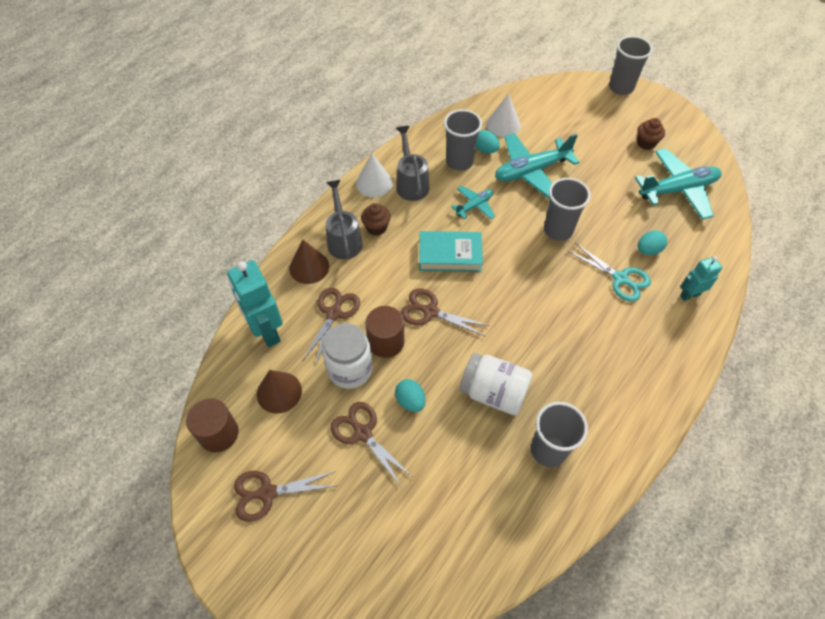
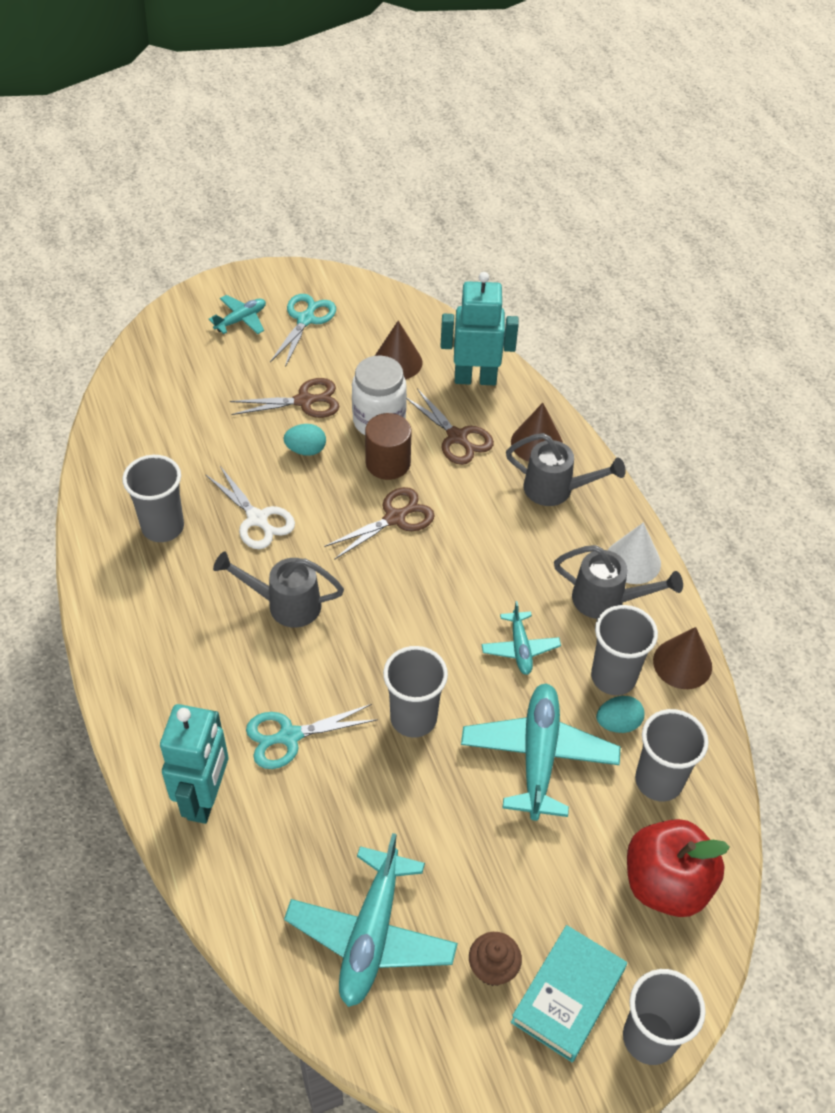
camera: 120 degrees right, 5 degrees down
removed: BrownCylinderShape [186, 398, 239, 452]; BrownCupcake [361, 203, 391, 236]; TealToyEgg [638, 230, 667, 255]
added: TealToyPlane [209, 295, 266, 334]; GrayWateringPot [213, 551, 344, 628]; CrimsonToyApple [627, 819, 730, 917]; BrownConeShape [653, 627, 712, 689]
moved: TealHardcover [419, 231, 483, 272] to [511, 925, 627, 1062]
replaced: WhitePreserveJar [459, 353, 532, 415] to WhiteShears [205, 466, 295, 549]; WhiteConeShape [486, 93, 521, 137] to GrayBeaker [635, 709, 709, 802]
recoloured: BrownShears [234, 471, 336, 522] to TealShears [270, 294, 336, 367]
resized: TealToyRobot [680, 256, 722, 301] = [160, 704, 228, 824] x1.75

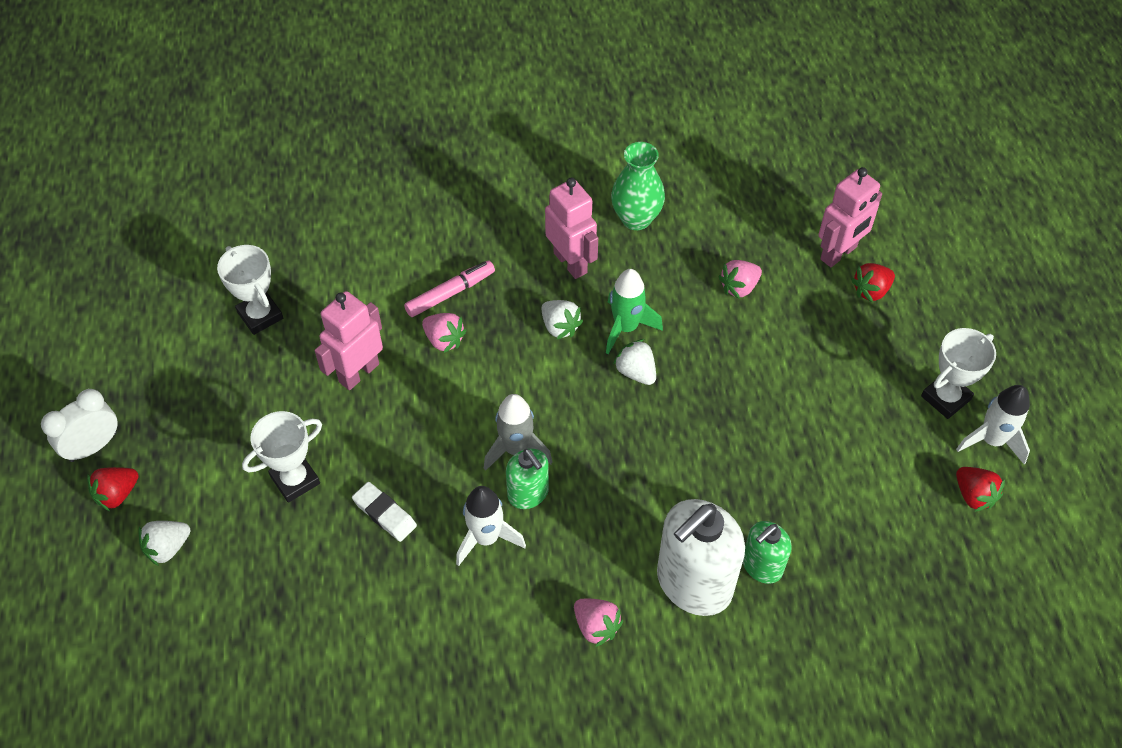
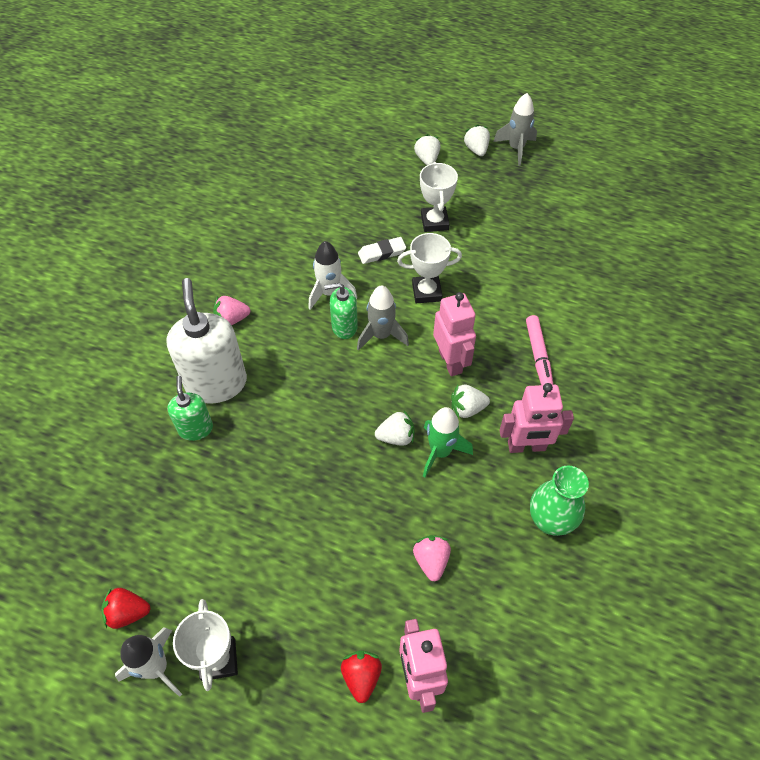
camera: 120 degrees right, 0 degrees up
removed: PinkToyStrawberry [422, 313, 466, 353]
moved: WhiteTrophy [217, 245, 283, 335] to [397, 233, 462, 303]; PinkToyRobot [314, 291, 383, 390] to [433, 292, 476, 376]
replaced: WhiteBedsideClock [41, 389, 118, 462] to GrayToyRocket [493, 93, 537, 166]
recoloured: CrimsonToyStrawberry [87, 467, 139, 511] to WhiteToyStrawberry [464, 125, 490, 156]

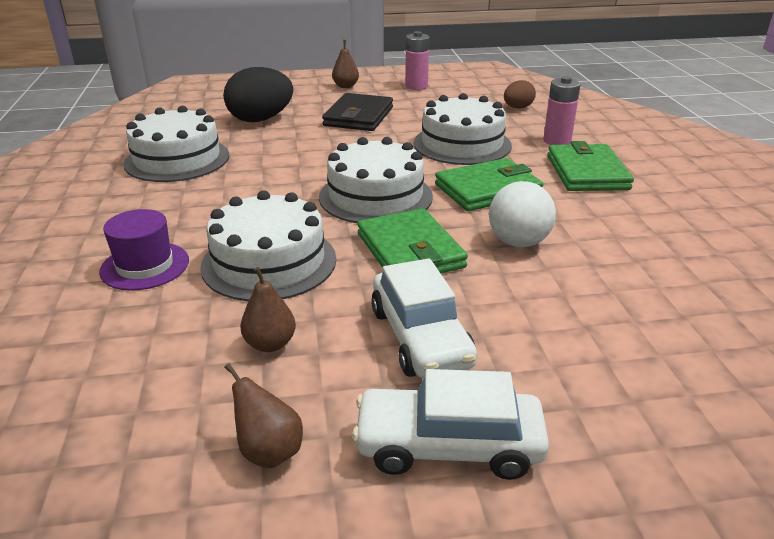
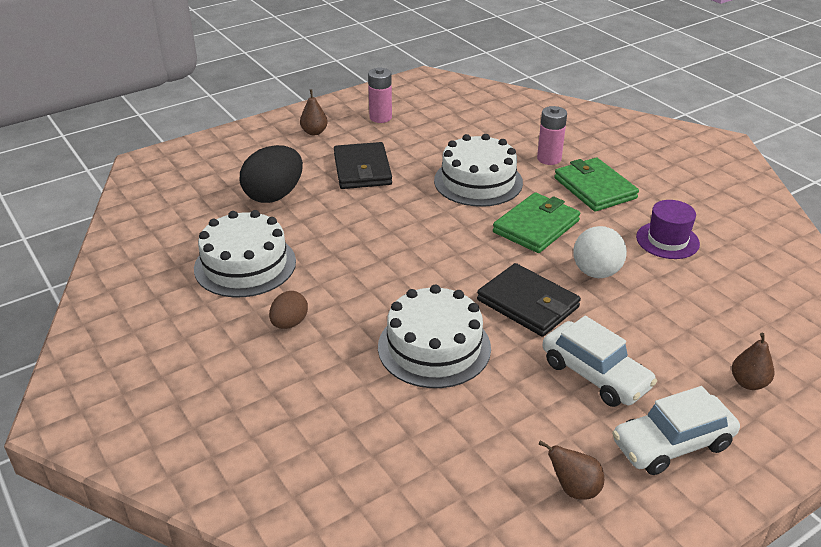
camera: 25 degrees left, 5 degrees up
removed: WhiteGateau [319, 137, 433, 223]
moved: VioletHat [99, 209, 189, 290] to [636, 200, 700, 259]; BrownPearFruit [240, 267, 296, 352] to [732, 333, 774, 390]; BrownToyEgg [504, 80, 536, 109] to [269, 291, 308, 329]
recoloured: GreenBillfold [357, 208, 468, 273] to BlackBillfold [477, 263, 581, 337]

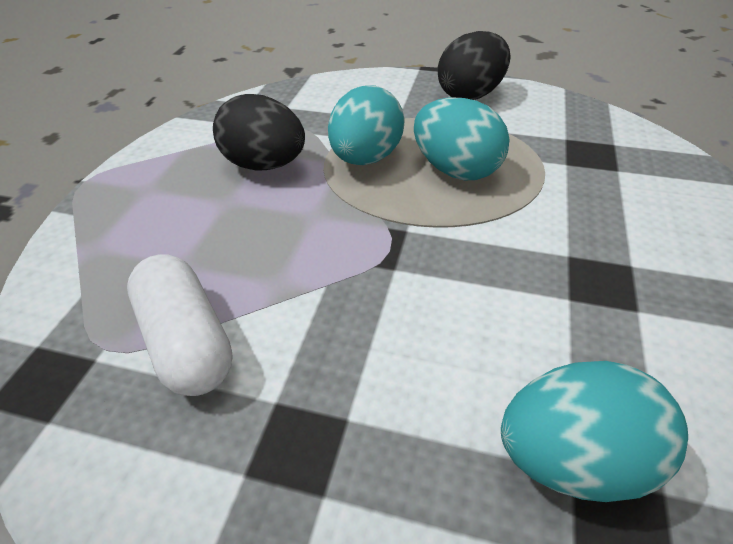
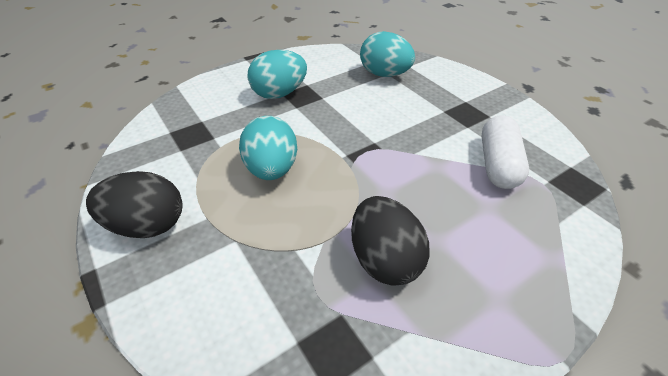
camera: 140 degrees left, 0 degrees up
moved: TealToyEgg [328, 85, 405, 165] to [248, 50, 307, 99]

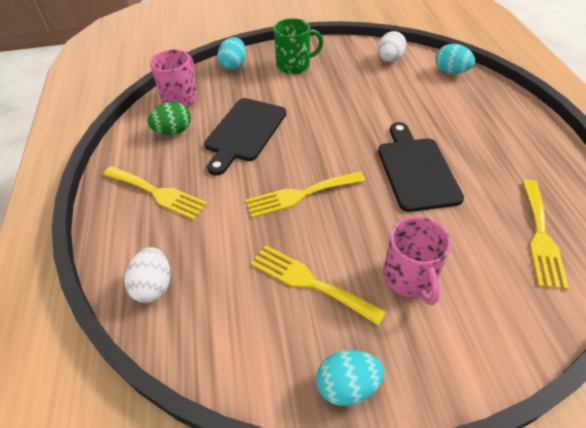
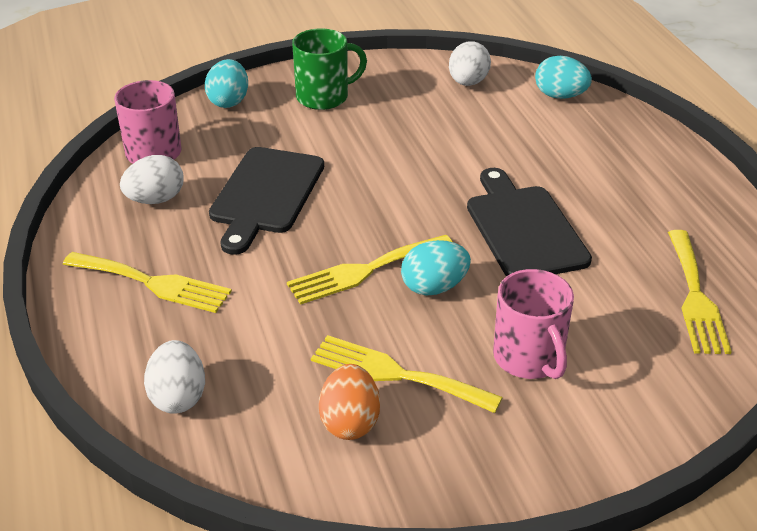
camera: 10 degrees left, 10 degrees down
added: BrightOrangeToyEgg [319, 364, 380, 440]
moved: TealToyEgg [316, 350, 384, 406] to [401, 240, 471, 295]
recoloured: GreenToyEgg [147, 102, 191, 135] to WhiteToyEgg [120, 155, 184, 204]

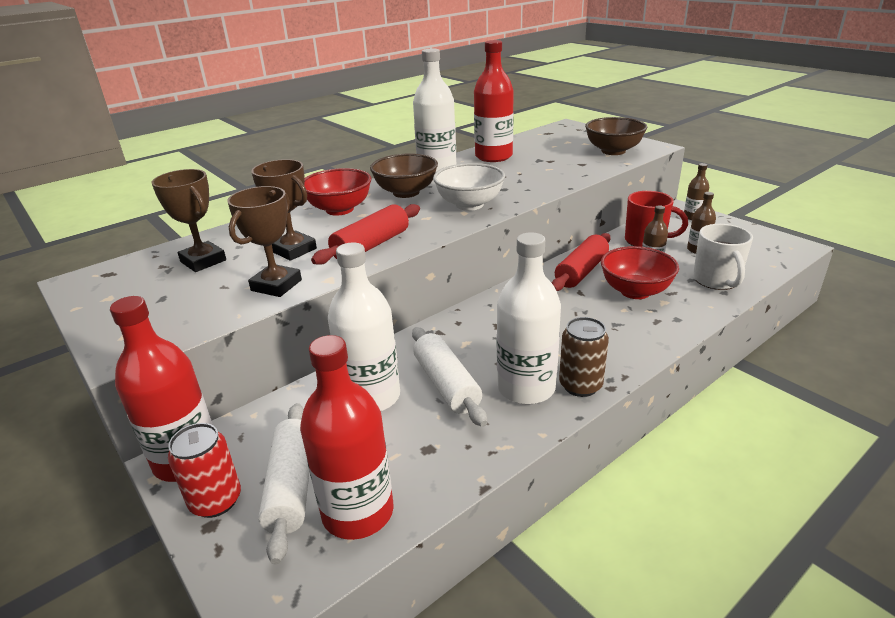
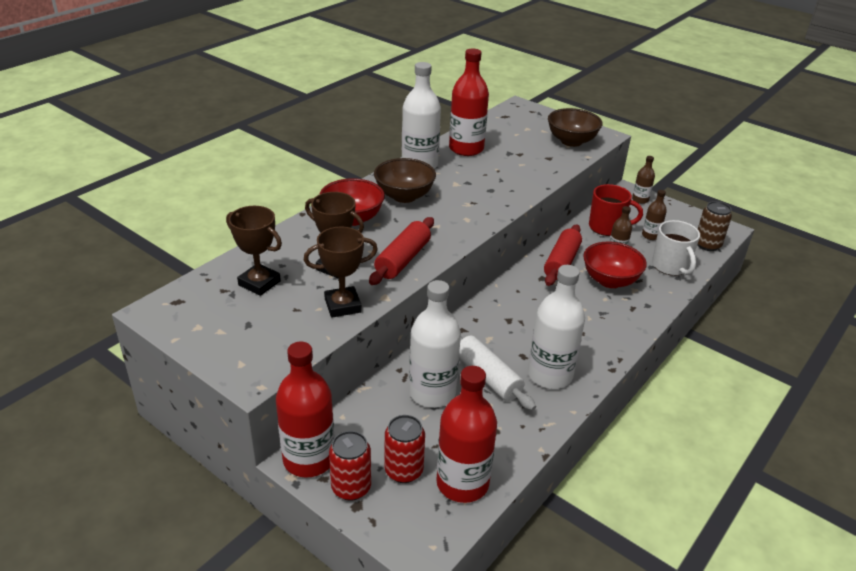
camera: 15 degrees left, 5 degrees up
removed: WhiteServingBowl [433, 163, 505, 211]
moved: BrownCan [559, 317, 609, 397] to [697, 201, 732, 251]
replaced: WhiteDoughRoller [258, 403, 309, 564] to CrimsonCan [385, 415, 425, 483]
turned: BrownTrophy [227, 186, 302, 297] = [304, 226, 378, 318] 60 degrees clockwise

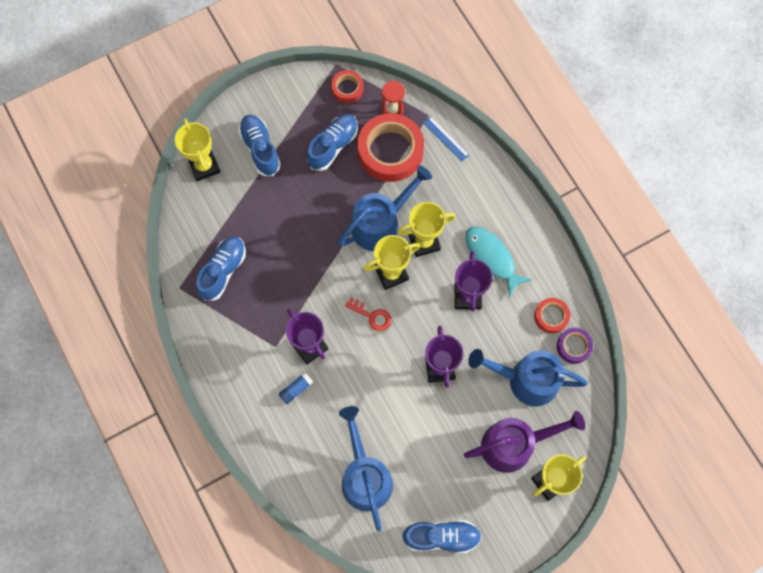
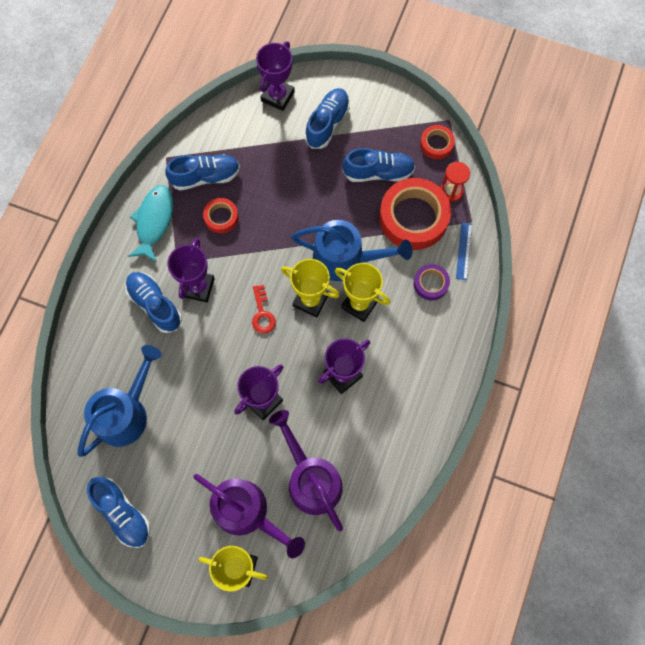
camera: 50 degrees right, 0 degrees up
moved: TealFish [465, 227, 532, 297] to [128, 185, 173, 262]; CrimsonRollOfTape [534, 298, 570, 334] to [203, 198, 239, 234]; VioletRollOfTape [557, 328, 593, 364] to [414, 264, 450, 301]
replaced: CobaltStickOfGlue [279, 372, 313, 404] to CobaltShoe [125, 272, 182, 333]
recoloured: YellowTrophy [175, 119, 220, 181] to VioletTrophy [256, 41, 295, 111]; CobaltWateringPot [468, 349, 588, 406] to VioletWateringPot [269, 410, 343, 531]

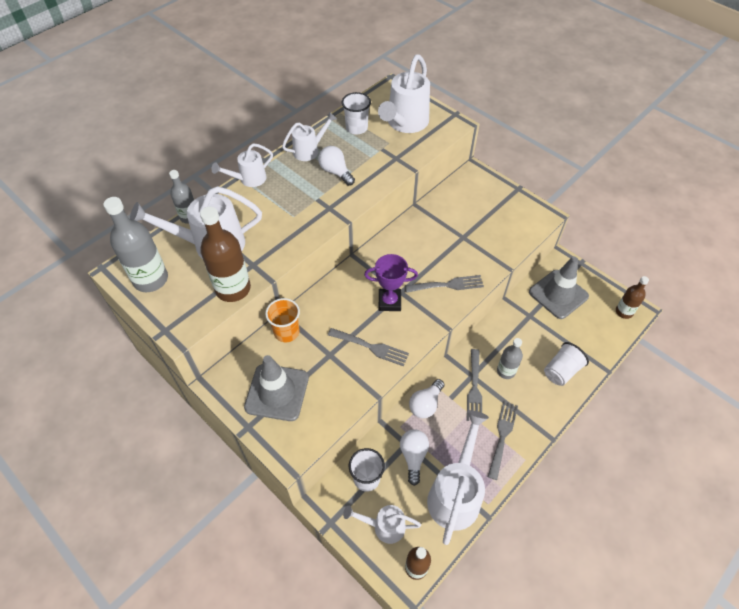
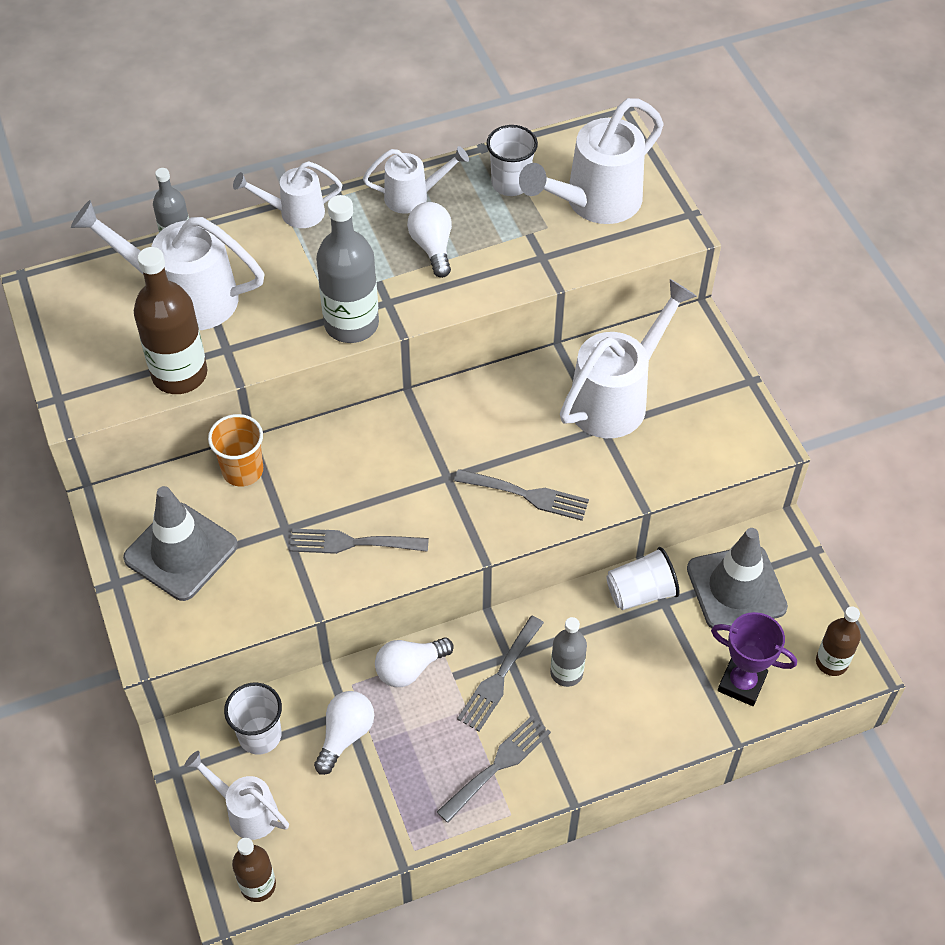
camera: 25 degrees right, 0 degrees up
moved: GrayFlask [103, 197, 168, 292] to [316, 195, 379, 343]; VioletTrophy [364, 254, 418, 311] to [711, 612, 797, 706]; WhiteWateringPot [427, 410, 489, 545] to [560, 279, 697, 438]; WhiteBeaker [544, 342, 589, 386] to [606, 547, 680, 610]
turned: GrayFork [328, 328, 409, 367] = [289, 529, 429, 554] 135 degrees clockwise

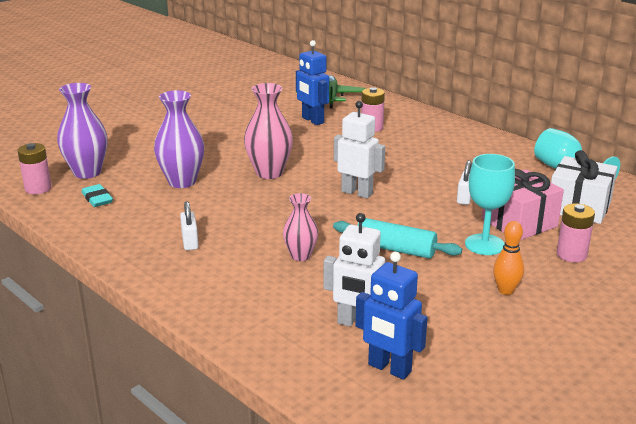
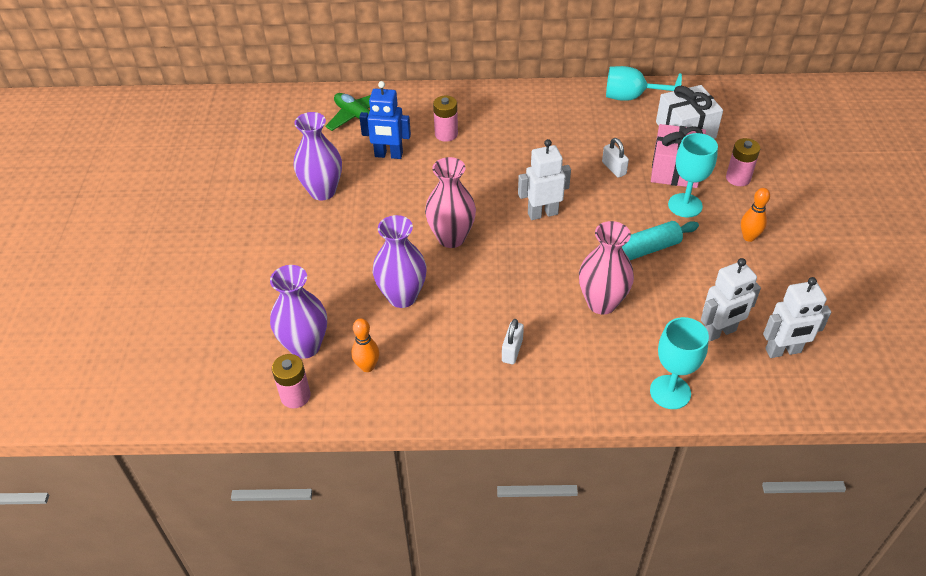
camera: 45 degrees left, 20 degrees up
added: VioletTallVase [293, 112, 342, 200]; TealWineGlass [650, 317, 709, 409]
replaced: TealGumEraser [82, 184, 113, 207] to BrightOrangeBowlingPin [351, 318, 379, 372]
recoloured: CobaltToyRobot [355, 252, 428, 380] to WhiteToyRobot [763, 277, 831, 358]
turned: WhiteLock [180, 201, 199, 250] = [502, 319, 524, 364] 75 degrees clockwise
resized: PinkTallVase [283, 193, 318, 261] = [579, 221, 634, 315] x1.63

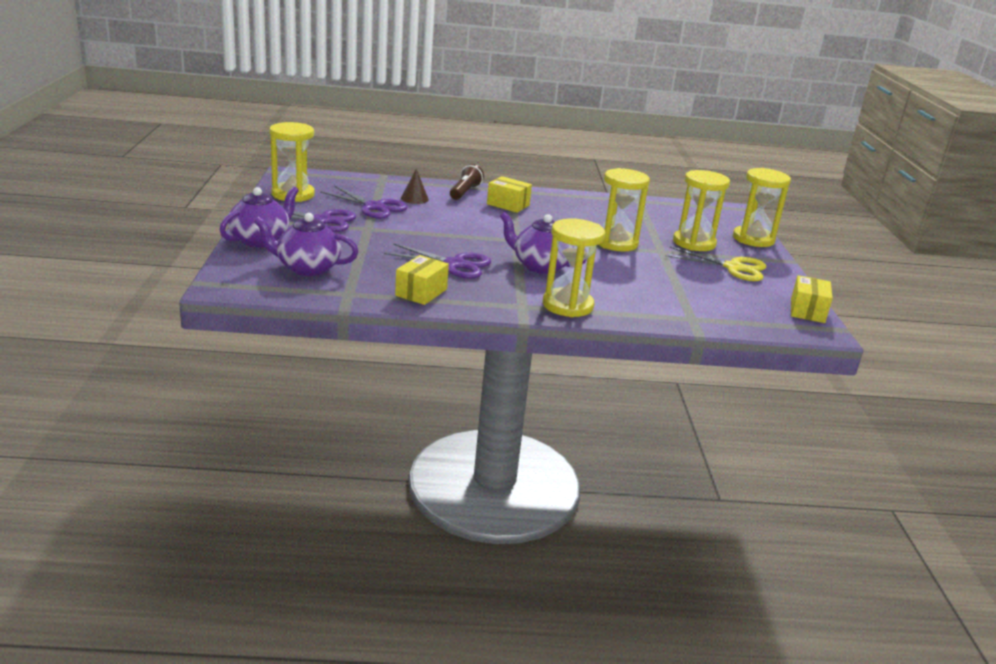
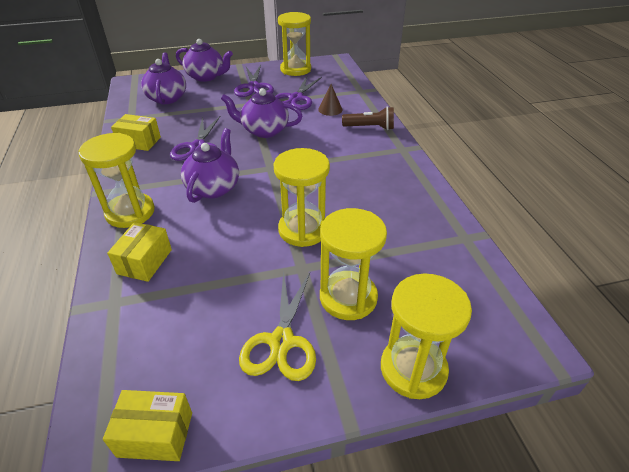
camera: 80 degrees right, 15 degrees up
added: VioletTeapot [221, 88, 302, 138]
moved: YellowParcel [487, 176, 532, 213] to [107, 222, 172, 282]

